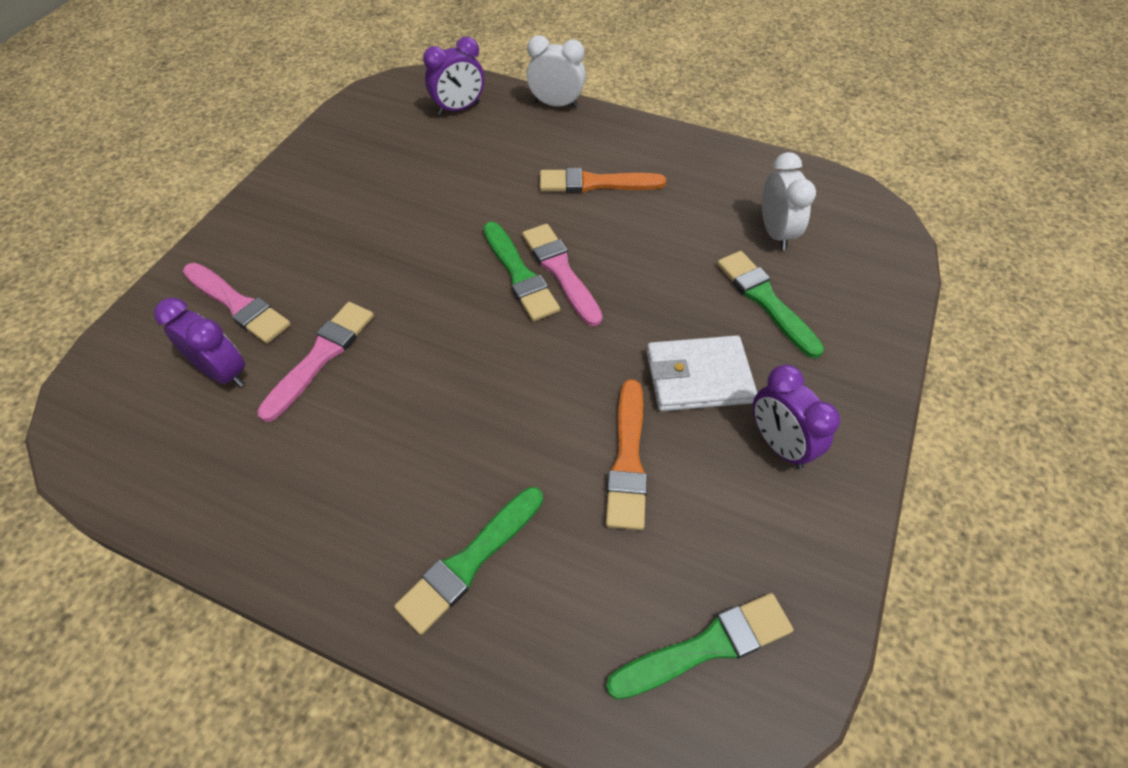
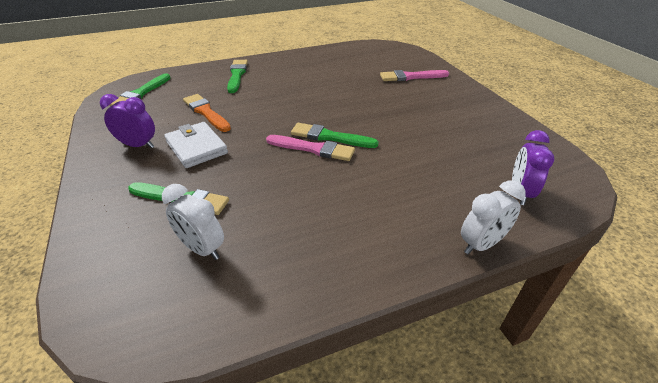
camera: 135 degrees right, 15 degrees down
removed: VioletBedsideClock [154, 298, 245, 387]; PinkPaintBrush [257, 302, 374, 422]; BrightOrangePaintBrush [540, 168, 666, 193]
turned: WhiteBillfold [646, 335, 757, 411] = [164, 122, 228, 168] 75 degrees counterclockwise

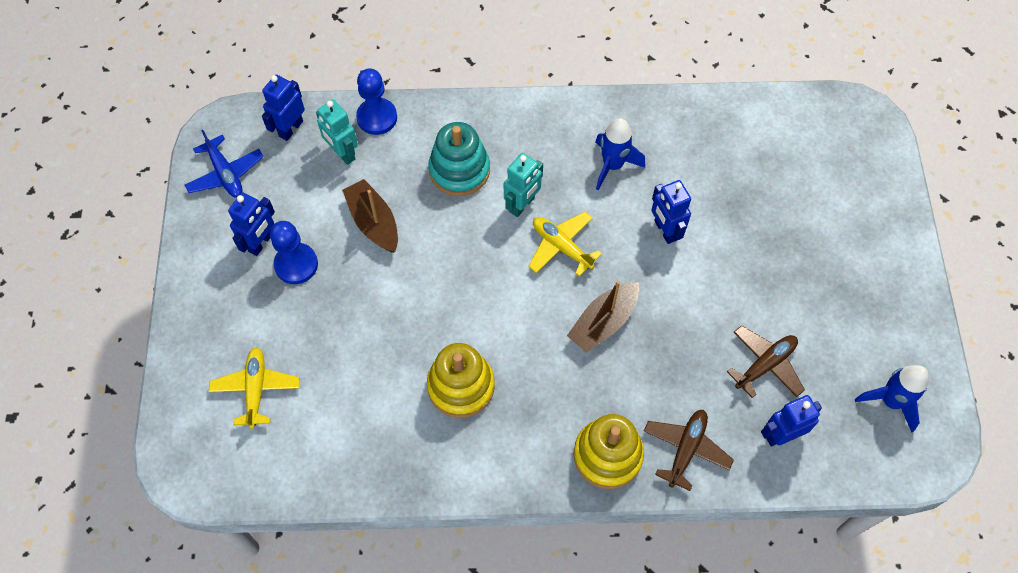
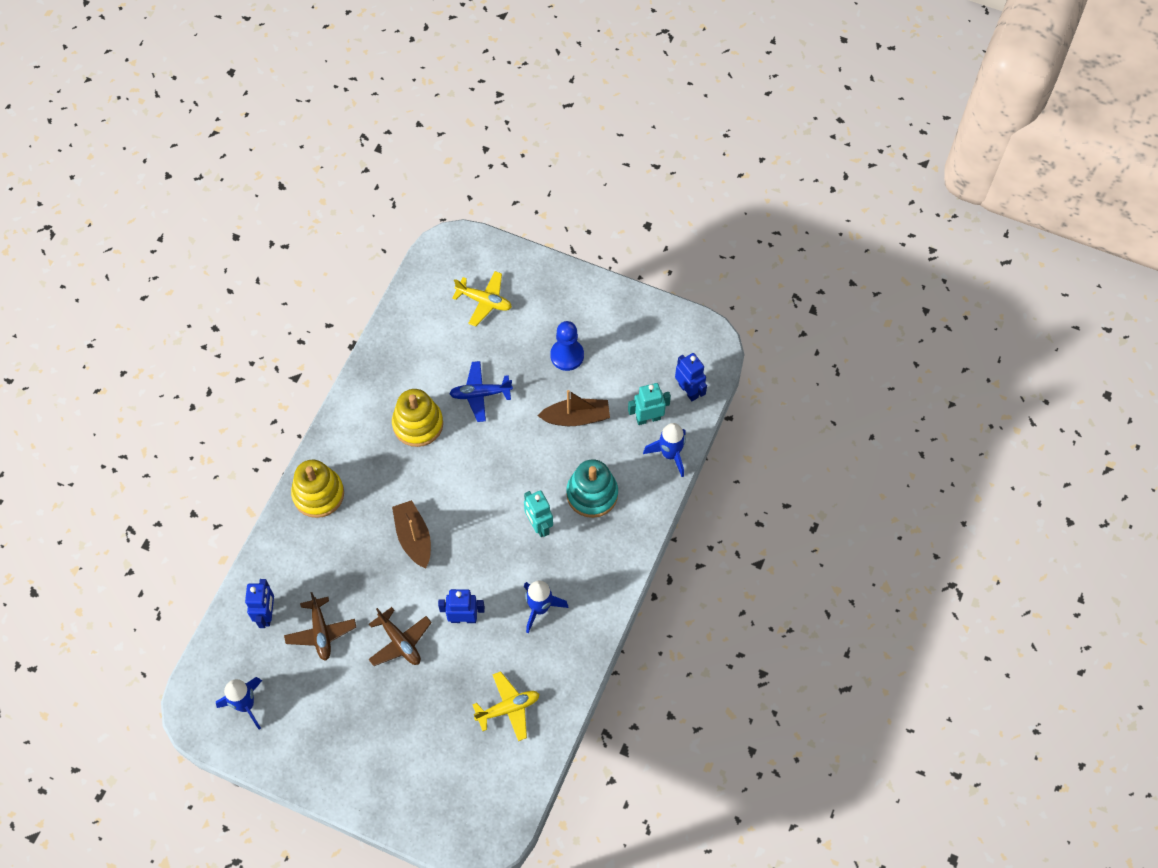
camera: 115 degrees right, 0 degrees up
removed: CobaltToyRobot [228, 192, 275, 256]
moved: CobaltToyPlane [185, 130, 264, 198] to [449, 361, 513, 422]; YellowToyPlane [528, 212, 602, 277] to [472, 671, 540, 741]; BrownToyPlane [644, 410, 734, 491] to [368, 607, 432, 666]
replaced: CobaltGamePawn [356, 69, 397, 135] to CobaltToyRocket [643, 423, 686, 477]

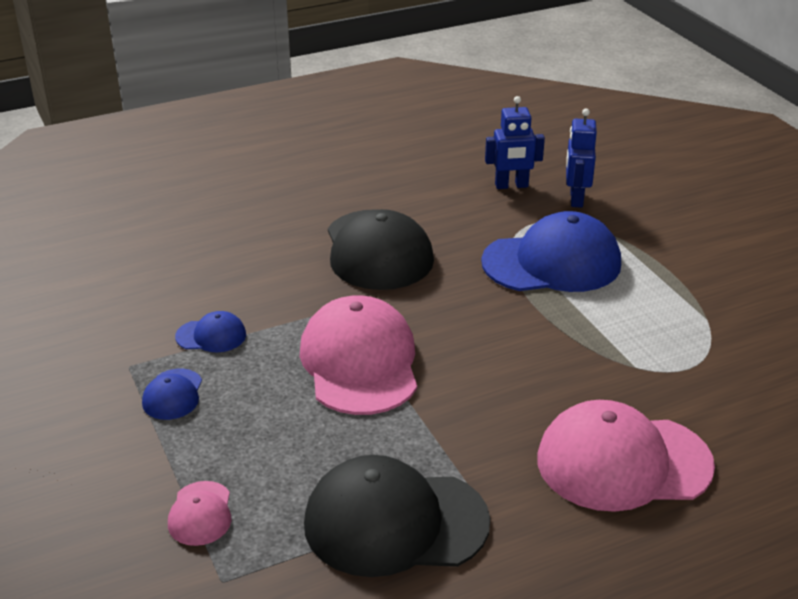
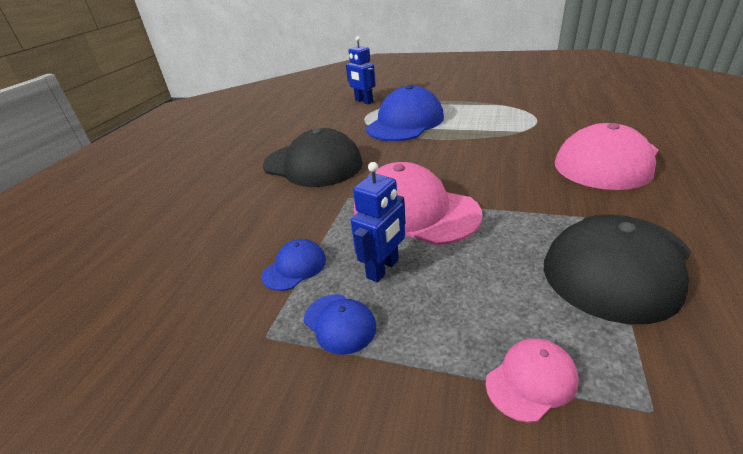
camera: 45 degrees left, 0 degrees up
moved: CobaltToyRobot [485, 96, 545, 189] to [351, 162, 405, 282]
turned: PinkPeakedCap [168, 481, 231, 546] = [486, 338, 579, 423] 75 degrees counterclockwise

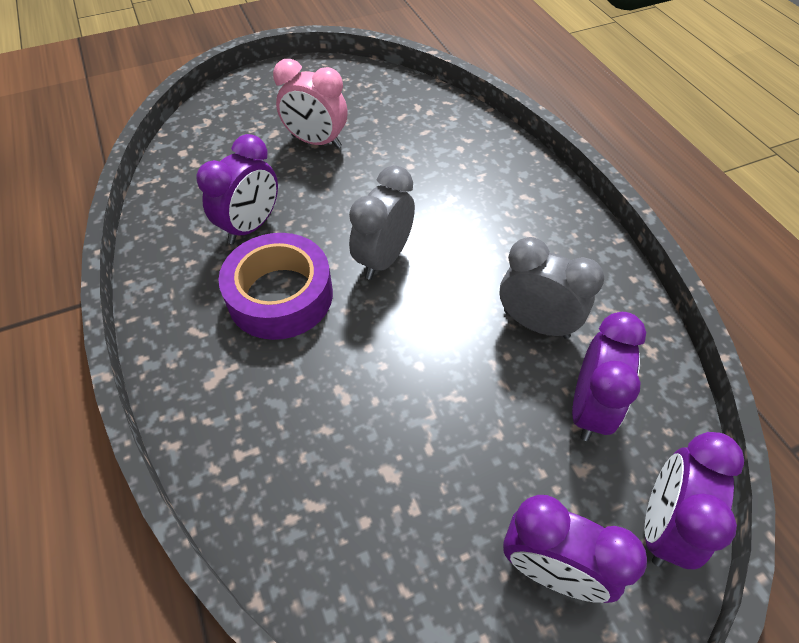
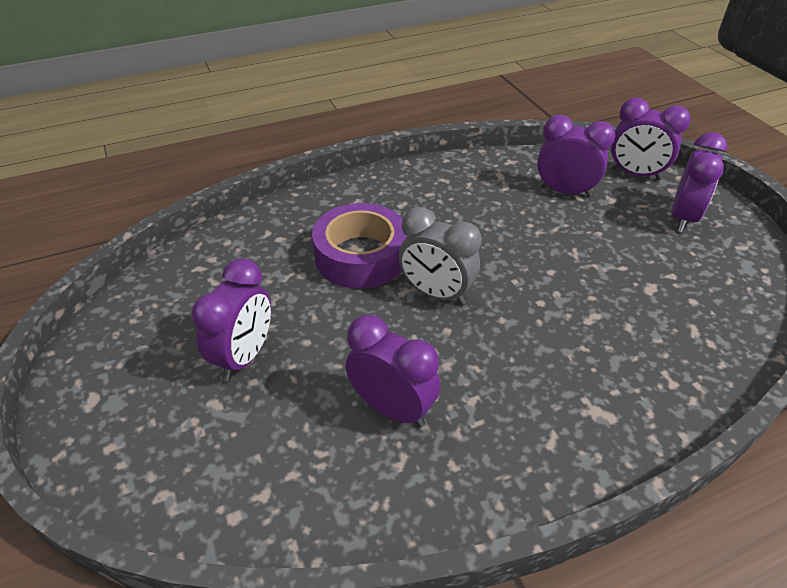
camera: 90 degrees left, 10 degrees down
removed: GrayBedsideClock [500, 237, 604, 339]
moved: VioletRollOfTape [218, 233, 333, 340] to [312, 203, 408, 289]
recoloured: PinkBedsideClock [273, 59, 347, 149] to VioletBedsideClock [191, 258, 271, 381]

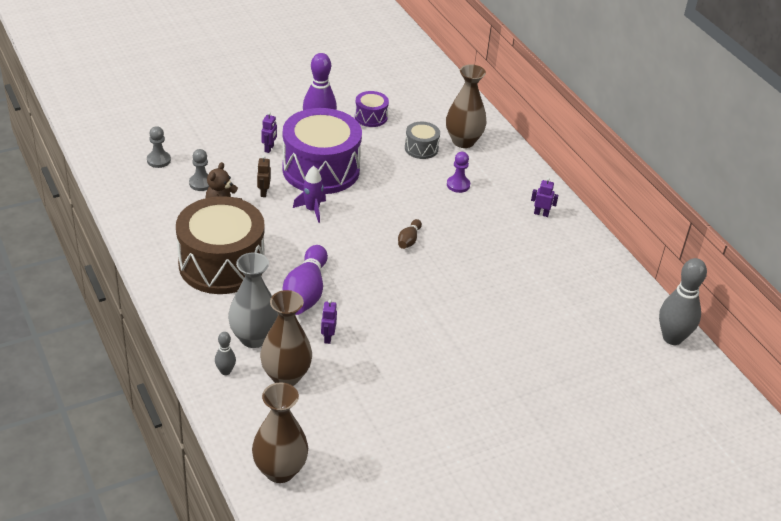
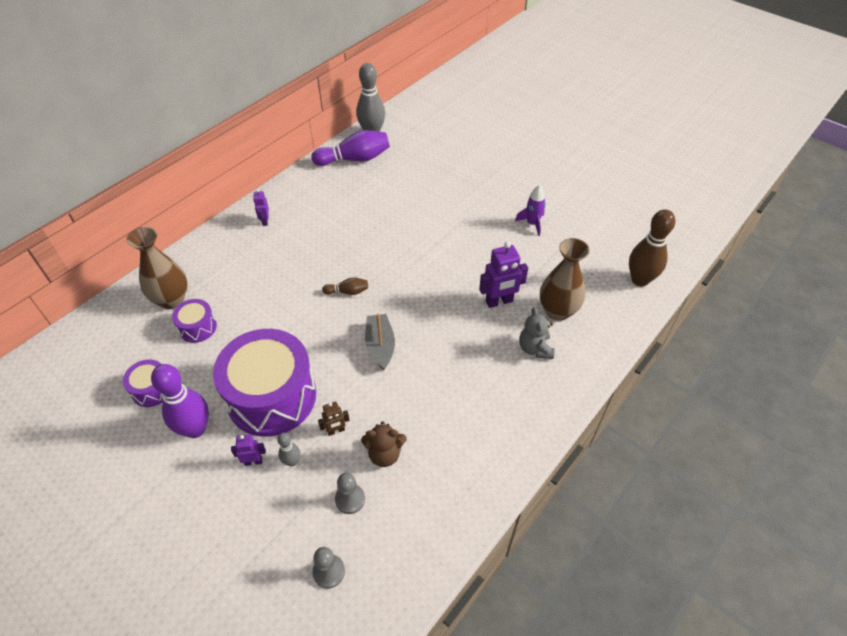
camera: 110 degrees left, 10 degrees up
removed: BrownSnareDrum [176, 196, 265, 294]; VioletGamePawn [447, 152, 470, 193]
added: GraySailboat [365, 313, 395, 370]
moved: GrayBowlingPin [215, 332, 236, 375] to [277, 433, 300, 466]; VioletBowlingPin [282, 245, 328, 315] to [311, 130, 390, 166]; VioletToyRocket [293, 166, 326, 223] to [515, 185, 546, 236]
replaced: GrayTallVase [228, 253, 279, 348] to GrayTeddy [519, 307, 555, 359]; BrownTallVase [252, 382, 308, 483] to BrownBowlingPin [629, 209, 675, 286]
recoloured: GraySnareDrum [405, 122, 440, 159] to VioletSnareDrum [172, 299, 217, 343]
resized: VioletToyRobot [321, 299, 337, 344] = [479, 241, 528, 308] x1.81

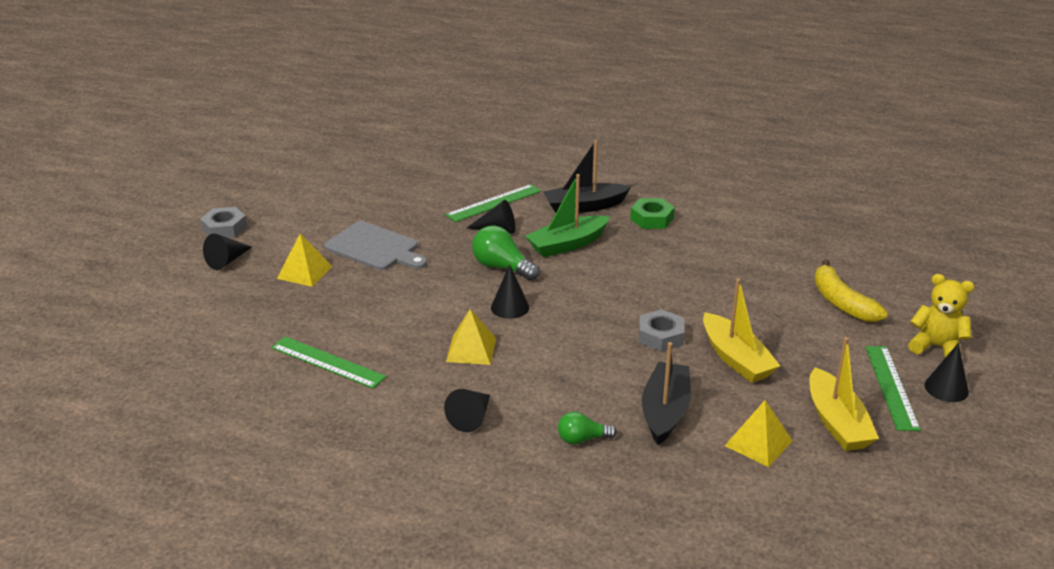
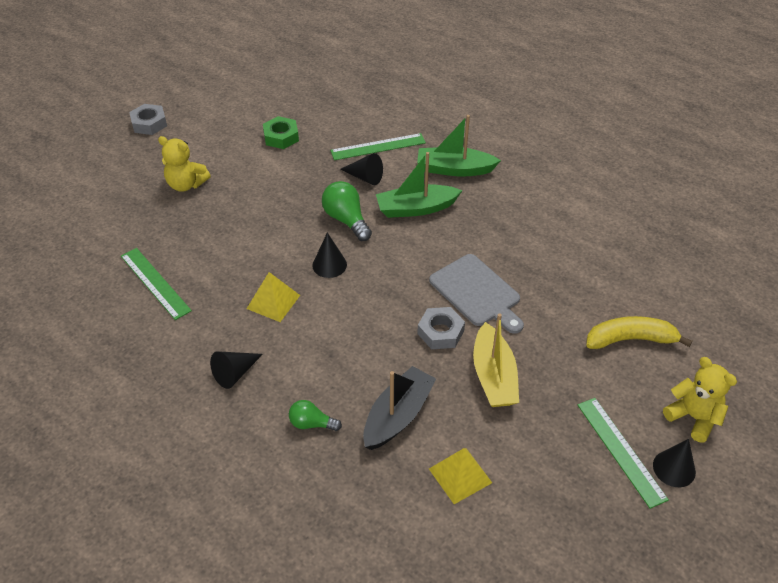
camera: 20 degrees right, 15 degrees up
removed: BlackConeShape [203, 233, 252, 270]; YellowSailboat [810, 337, 879, 451]
moved: GrayCuttingBoard [324, 221, 427, 270] to [429, 254, 524, 334]; GreenNut [630, 198, 675, 229] to [263, 116, 299, 149]
replaced: YellowSolidPyramid [277, 234, 332, 287] to YellowTeddy [158, 136, 211, 192]
recoloured: BlackSailboat [543, 140, 631, 213] to GreenSailboat [417, 115, 501, 176]
turned: YellowBananaFruit [814, 259, 888, 322] = [586, 316, 693, 349] 90 degrees clockwise; GreenMeasuringStick [865, 346, 921, 431] = [578, 398, 669, 509] 45 degrees counterclockwise

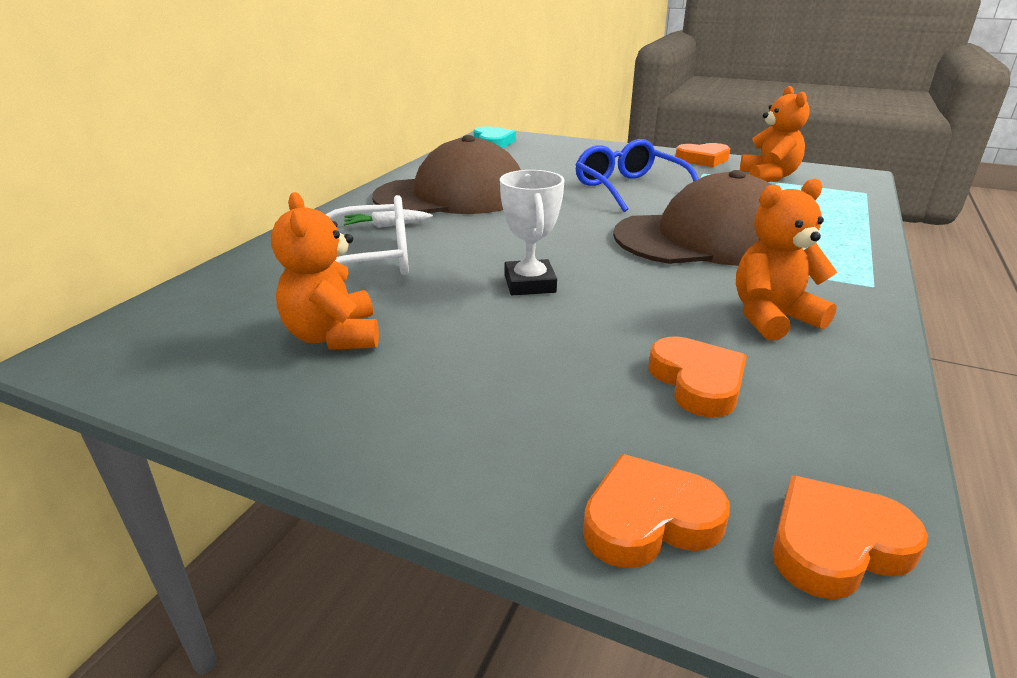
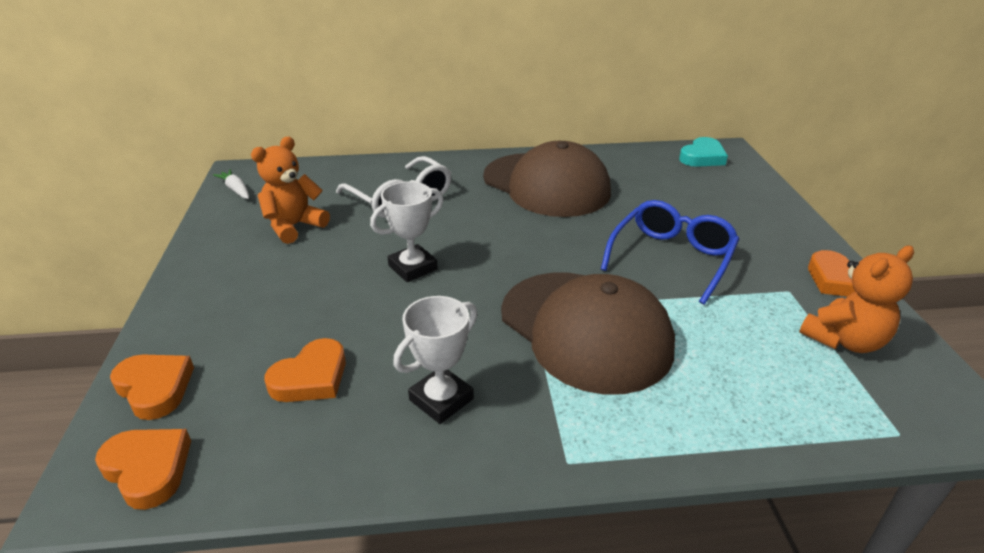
camera: 60 degrees right, 5 degrees up
moved: WhiteRootVegetable [344, 209, 433, 228] to [213, 169, 249, 199]
replaced: BrightOrangeTeddy [736, 178, 837, 341] to WhiteTrophy [393, 296, 477, 424]

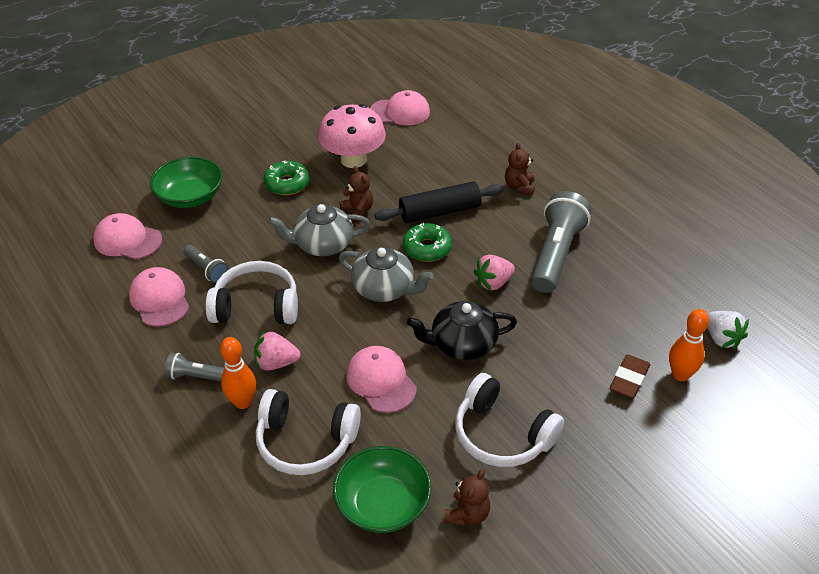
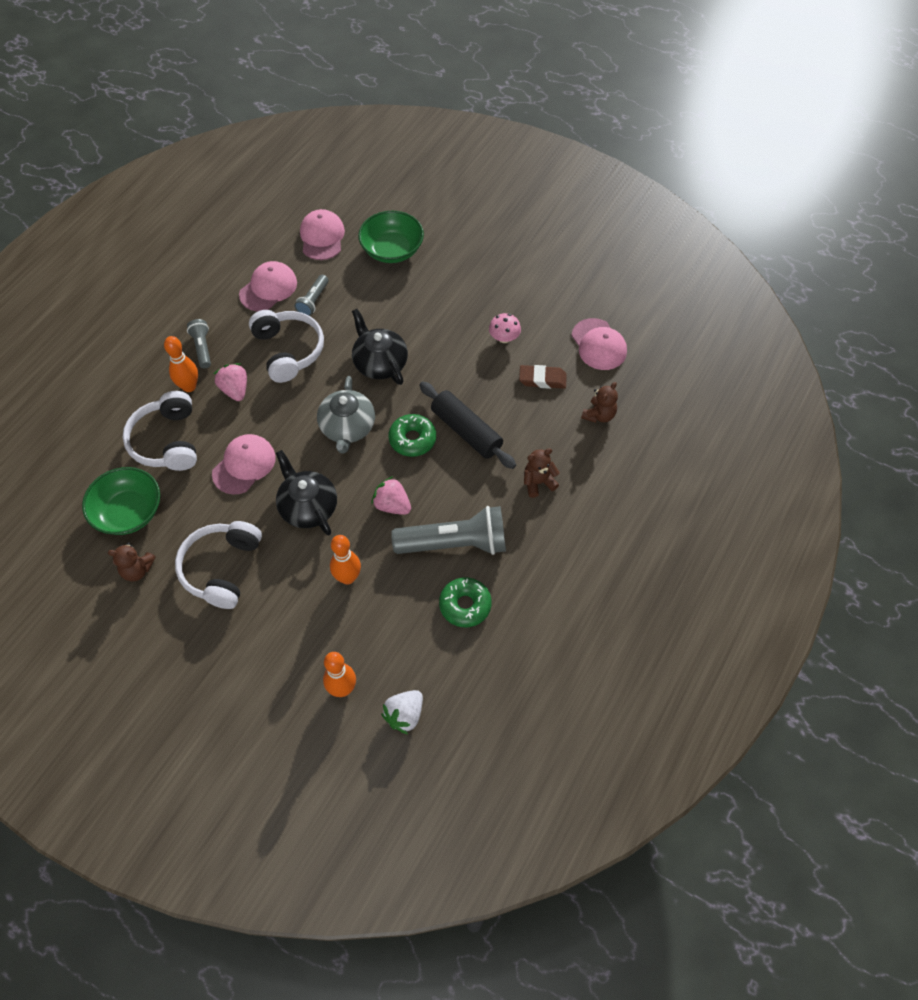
camera: 65 degrees right, 15 degrees up
added: BrightOrangeBowlingPin [330, 535, 361, 585]
moved: GreenDonut [263, 161, 310, 195] to [439, 577, 492, 627]; BrownTeddy [339, 166, 373, 223] to [581, 382, 618, 423]; BrownGumEraser [610, 354, 650, 398] to [519, 365, 567, 389]
recoloured: GrayTeapot [268, 204, 370, 256] to BlackTeapot [352, 309, 408, 385]
resized: PinkMushroom [318, 104, 386, 168] = [489, 313, 521, 343] x0.48

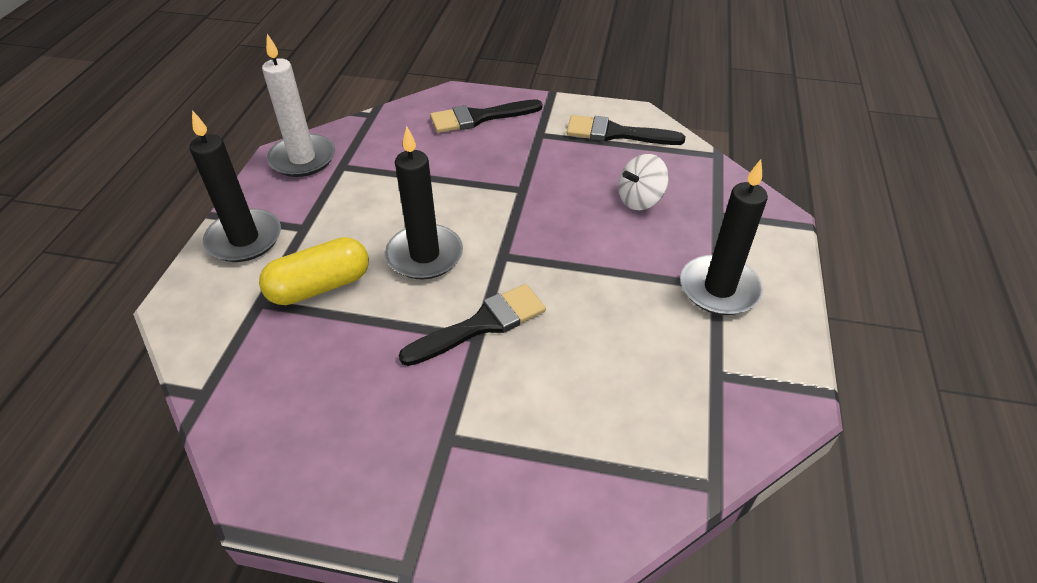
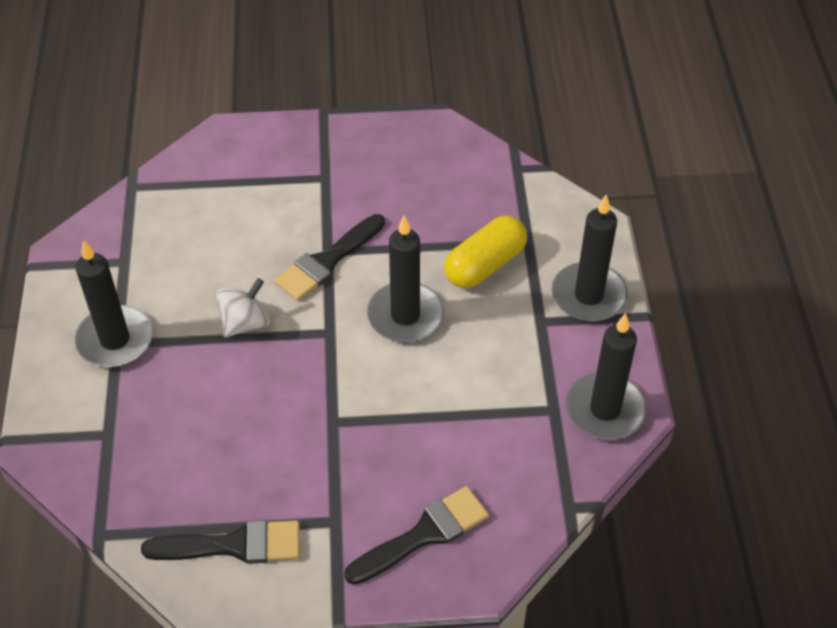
camera: 165 degrees right, 5 degrees up
moved: WhiteWhirligig [618, 154, 669, 210] to [216, 278, 270, 337]
recoloured: WhiteCandle [262, 34, 335, 177] to BlackCandle [566, 313, 647, 440]

